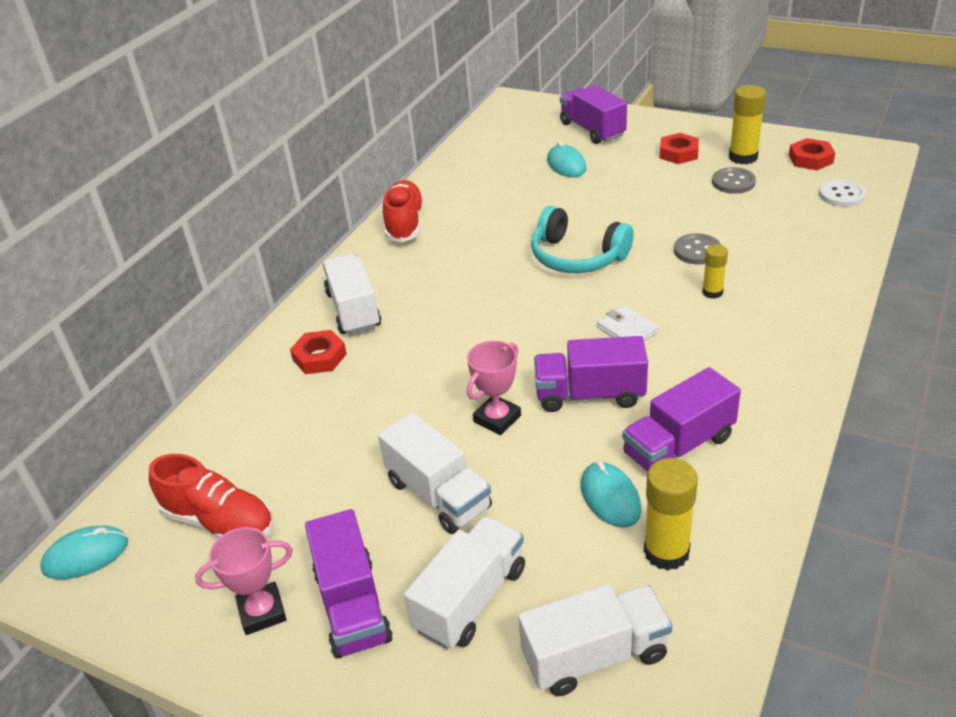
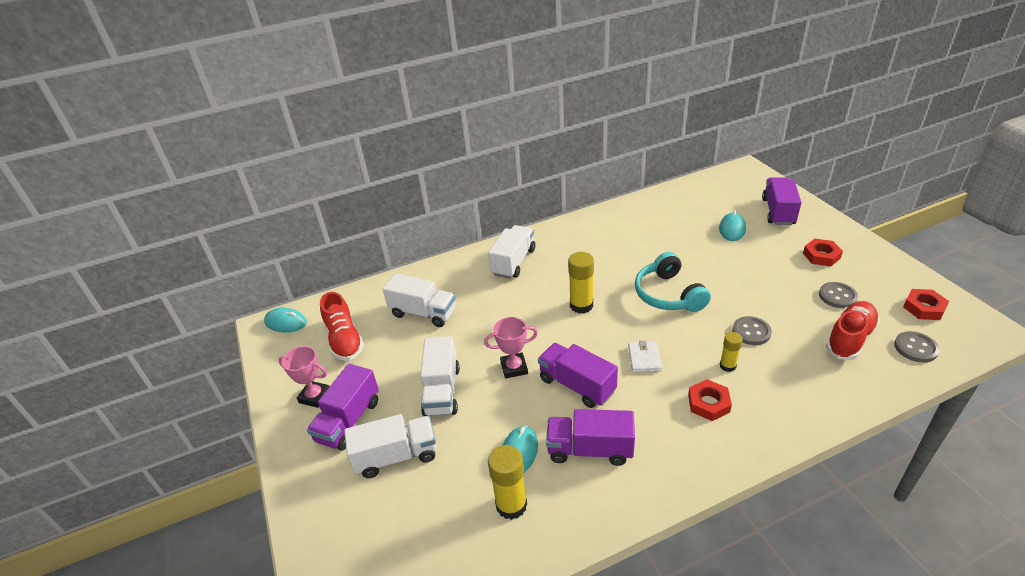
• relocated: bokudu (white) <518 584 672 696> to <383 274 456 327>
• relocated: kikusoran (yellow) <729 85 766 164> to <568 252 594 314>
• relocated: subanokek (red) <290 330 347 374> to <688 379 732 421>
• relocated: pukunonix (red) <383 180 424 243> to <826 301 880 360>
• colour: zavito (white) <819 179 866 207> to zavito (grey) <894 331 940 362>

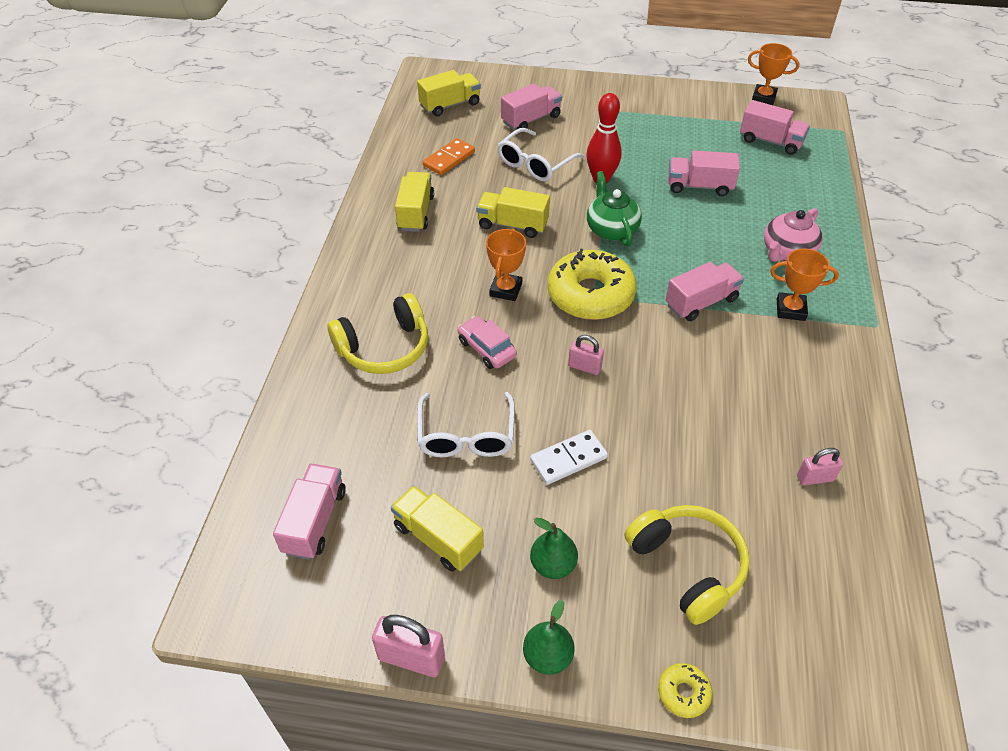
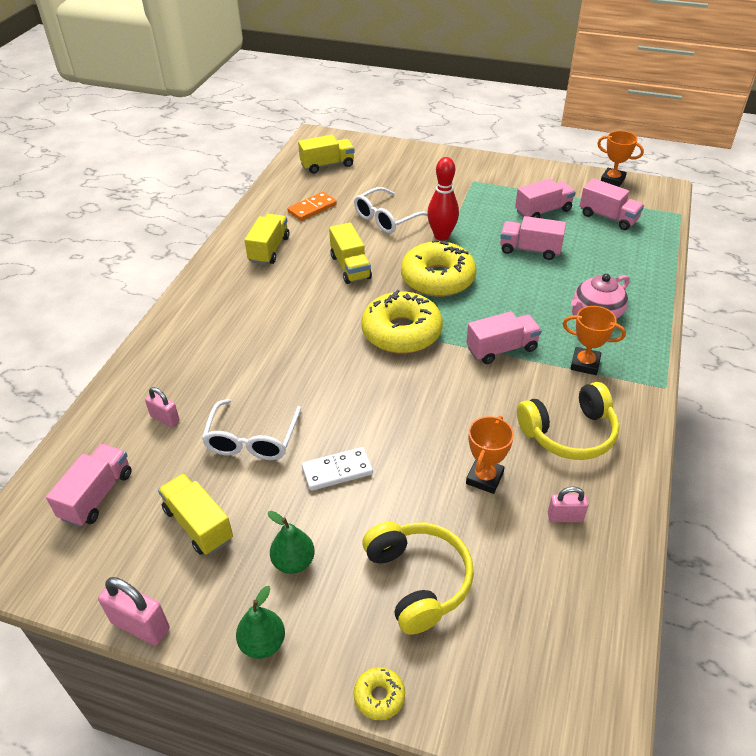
• relocated: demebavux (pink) <568 335 604 375> to <145 387 180 427>
• spun: bokudu (yellow) <476 187 550 238> = <329 222 372 284> 135 degrees counterclockwise
• exchanged: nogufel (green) <587 171 642 246> to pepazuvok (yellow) <401 240 476 297>
• relocated: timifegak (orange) <486 229 526 301> to <466 416 514 494>
• relocated: bokudu (pink) <501 84 562 130> to <515 178 576 218>
• relocated: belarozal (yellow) <328 293 428 374> to <517 382 619 460>
• missing: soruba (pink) <458 316 517 369>

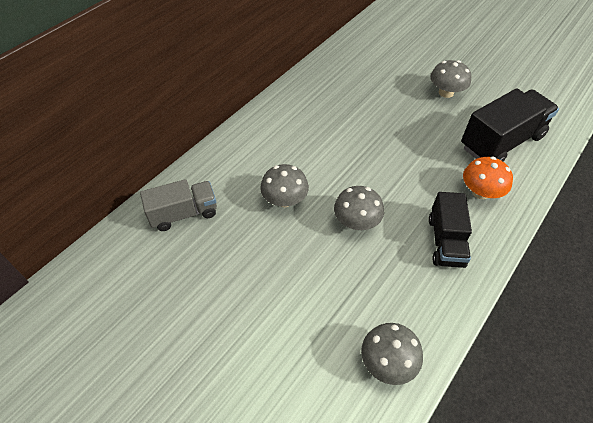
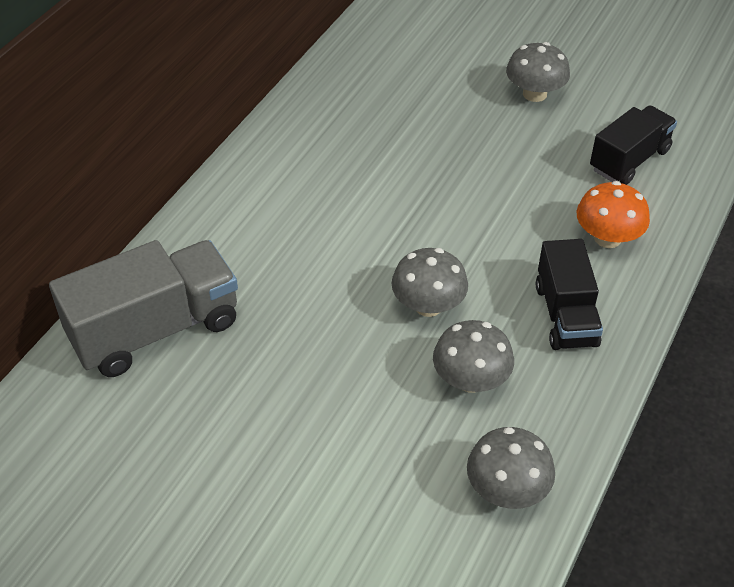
• size: bokudu (grey) <140 179 217 231> = <49 240 238 377> x1.55
• relocated: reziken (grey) <260 164 309 207> to <433 320 514 392>
• size: bokudu (black) <461 88 559 162> = <590 105 677 185> x0.64

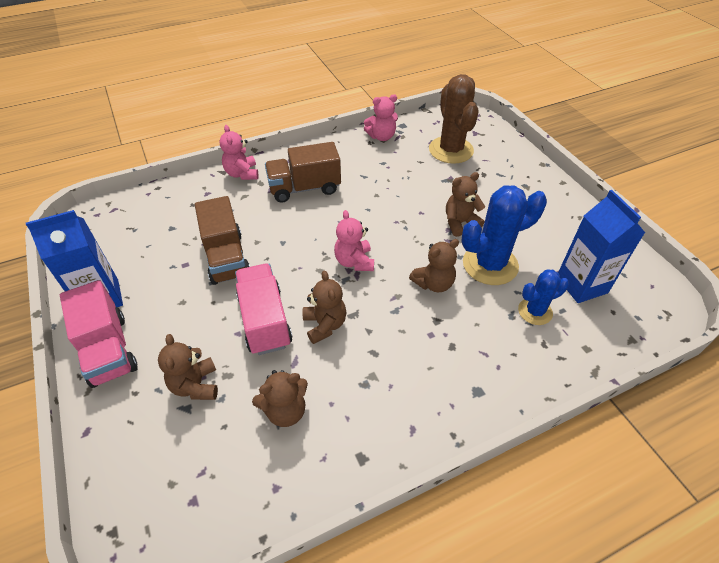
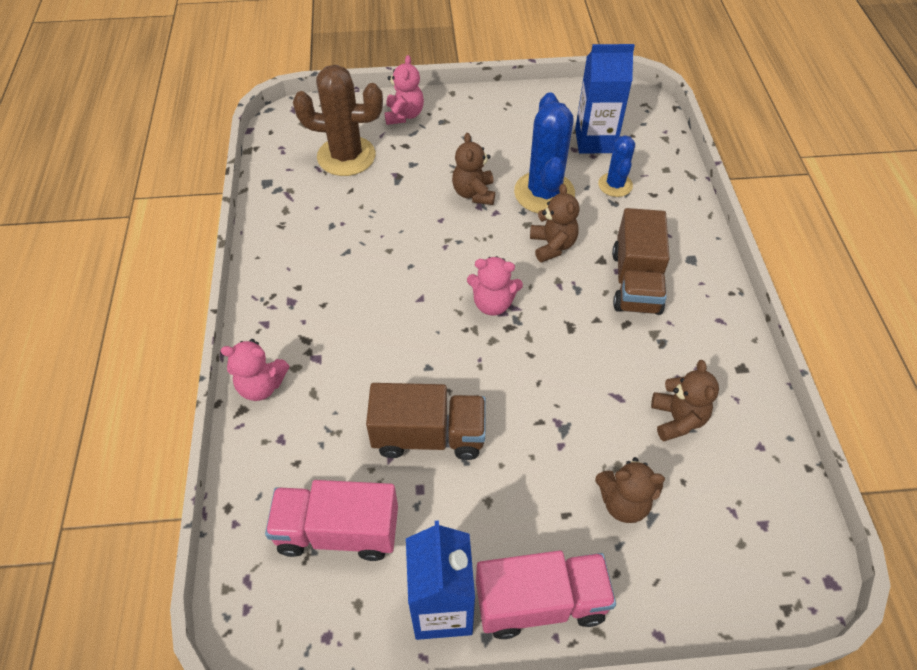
• relocated: bokudu (pink) <235 264 292 355> to <265 480 398 561>
• relocated: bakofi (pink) <364 94 398 141> to <385 55 424 125>
• relocated: bokudu (brown) <265 142 341 202> to <612 208 670 315>
• missing: bakofi (brown) <302 270 347 344>

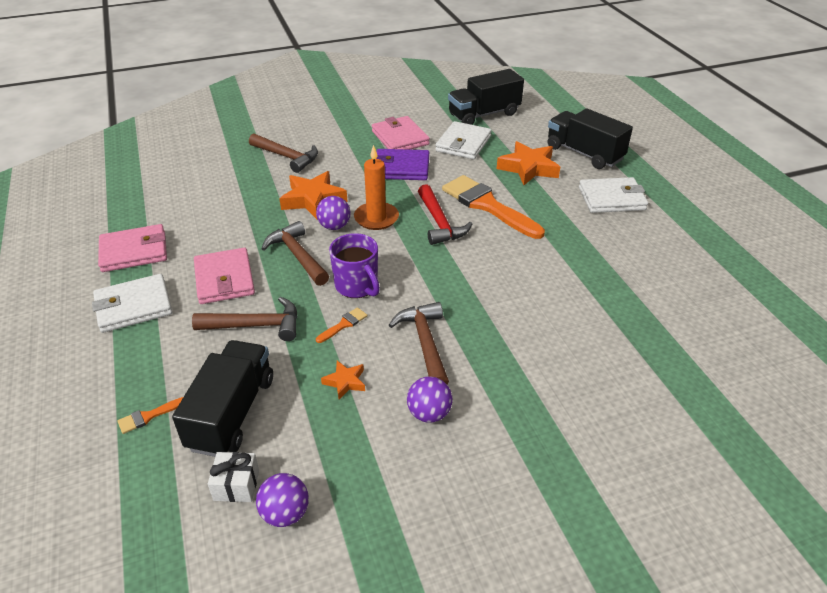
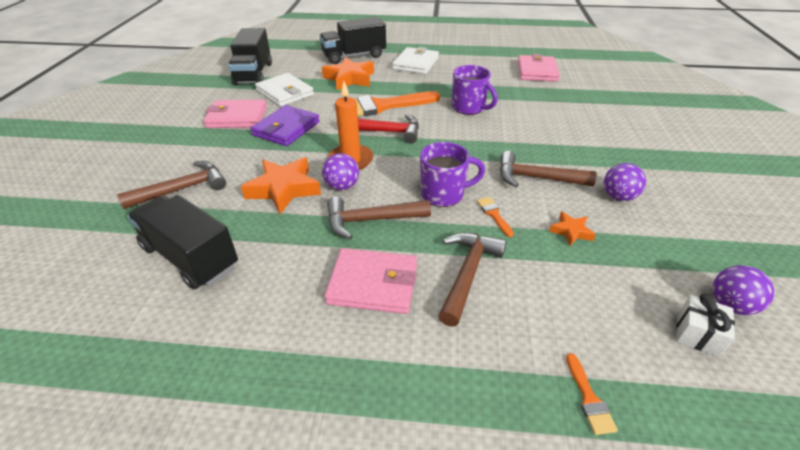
• relocated: bokudu (black) <172 340 273 457> to <127 195 238 289>
• appeared: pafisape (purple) <452 65 498 115>
• relocated: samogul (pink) <98 224 167 272> to <518 54 560 82>
• missing: samogul (white) <92 274 173 333>

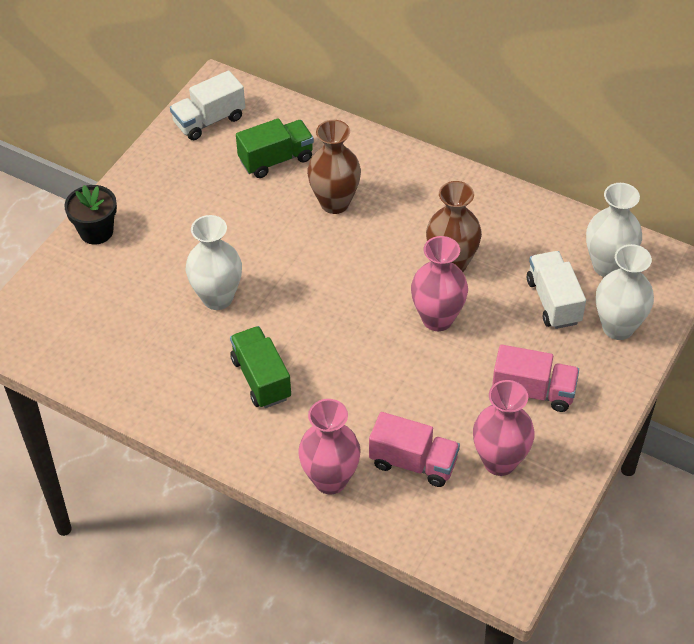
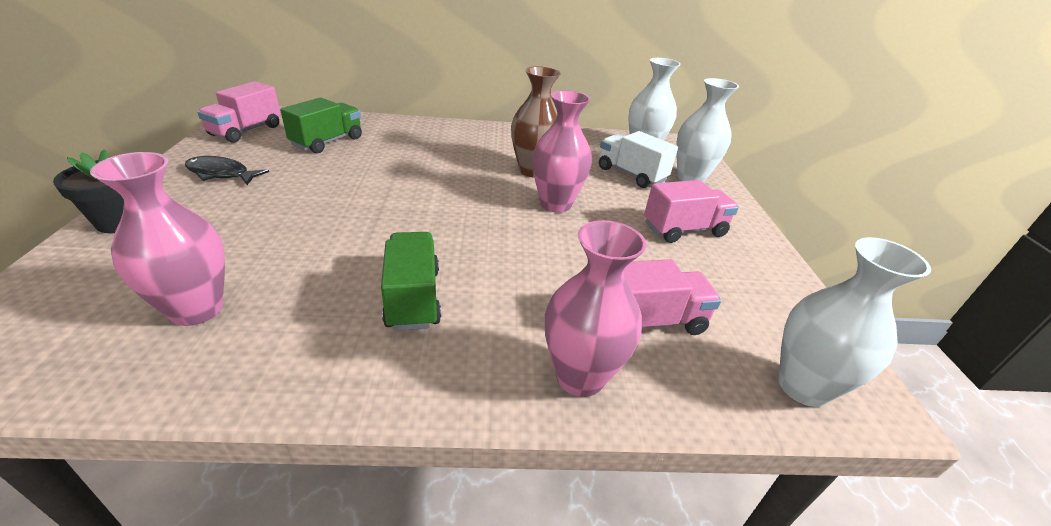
• relocated: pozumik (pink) <473 380 535 476> to <90 152 225 326>
• appeared: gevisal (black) <185 156 269 185>
• colour: bokudu (white) <170 70 245 140> to bokudu (pink) <197 81 281 143>
• spun: bokudu (green) <230 326 291 408> = <381 232 441 331> 45 degrees clockwise
• relocated: pozumik (white) <186 215 242 310> to <778 237 931 407>
• missing: pozumik (brown) <307 120 361 214>

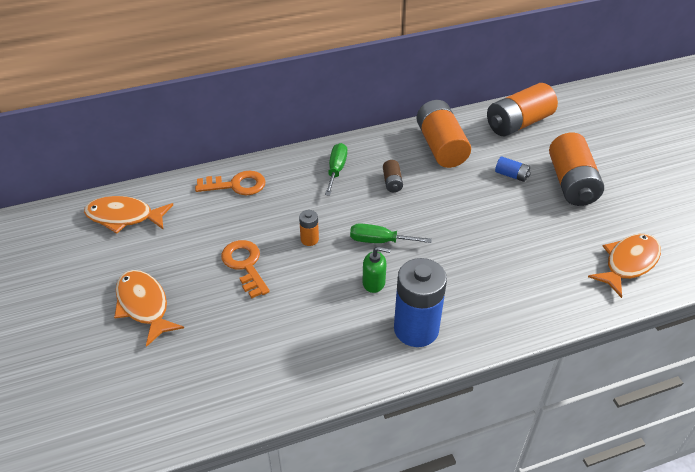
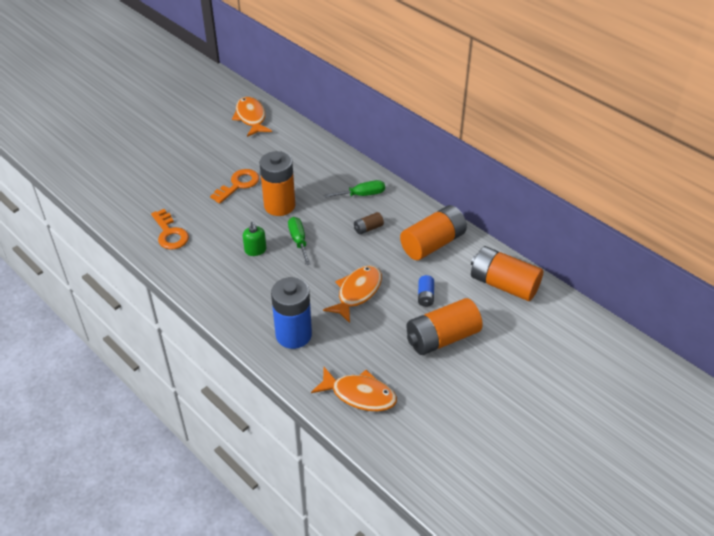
• relocated: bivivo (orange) <195 171 266 195> to <151 209 189 250>
• size: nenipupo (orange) <299 210 319 246> = <260 151 295 216> x2.22
• relocated: nenipupo (blue) <394 258 447 347> to <271 277 312 349>
• relocated: gevisal (orange) <114 270 184 347> to <323 265 382 323>

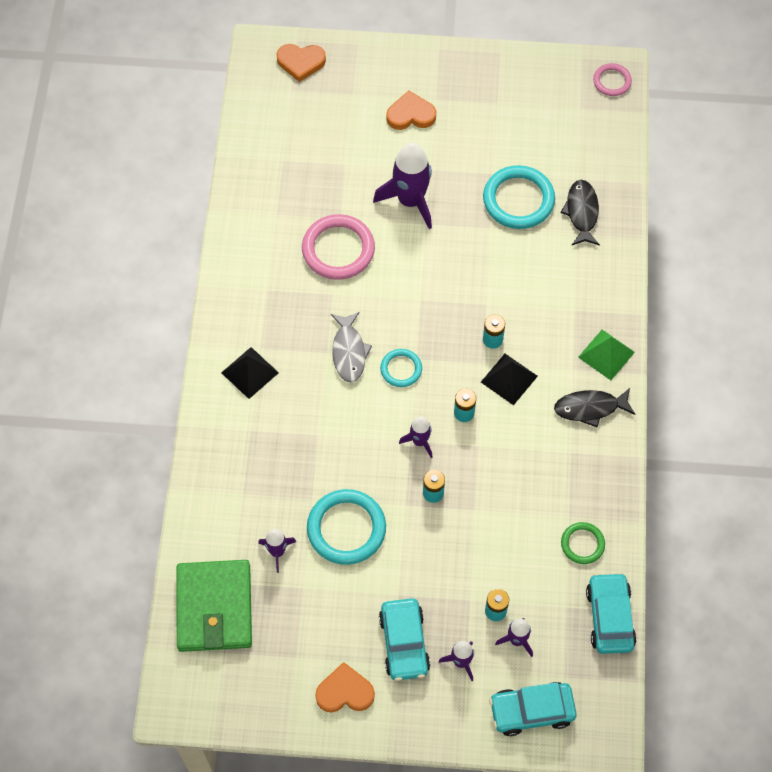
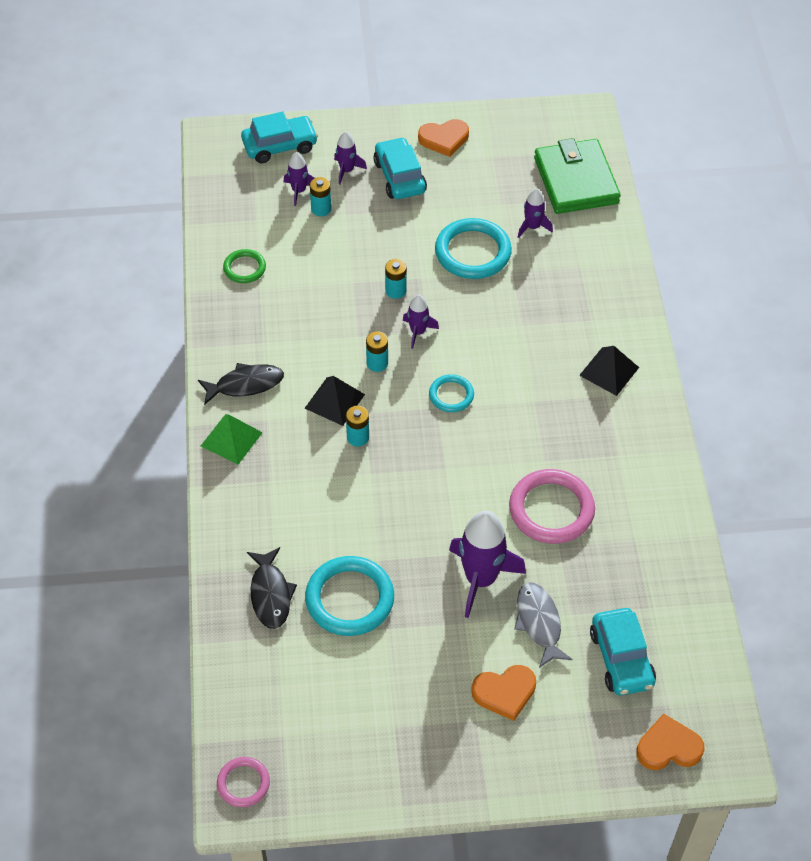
• relocated: gevisal (grey) <331 312 372 383> to <514 582 573 668>
• relocated: soruba (turquoise) <586 572 637 654> to <590 608 656 695>

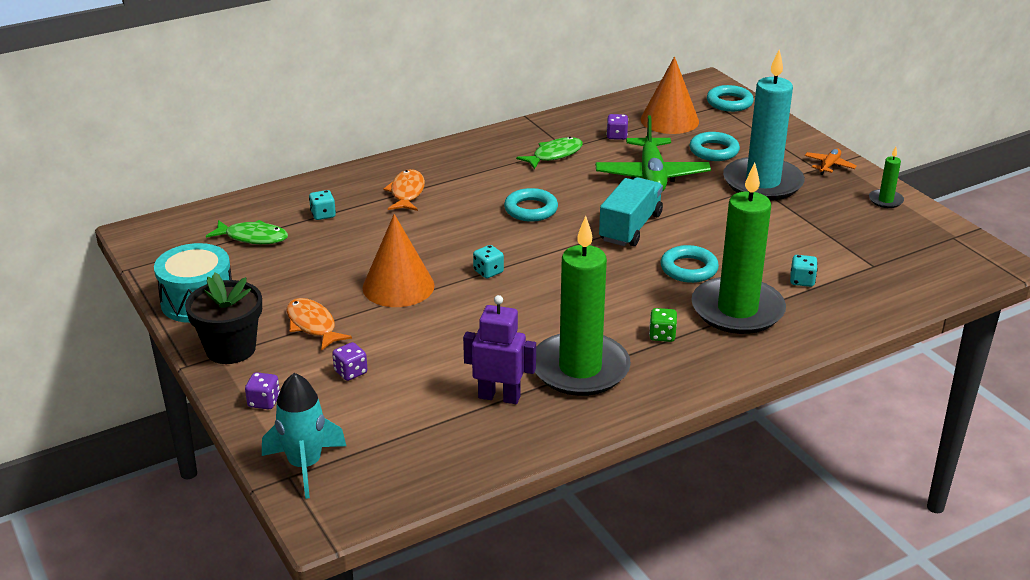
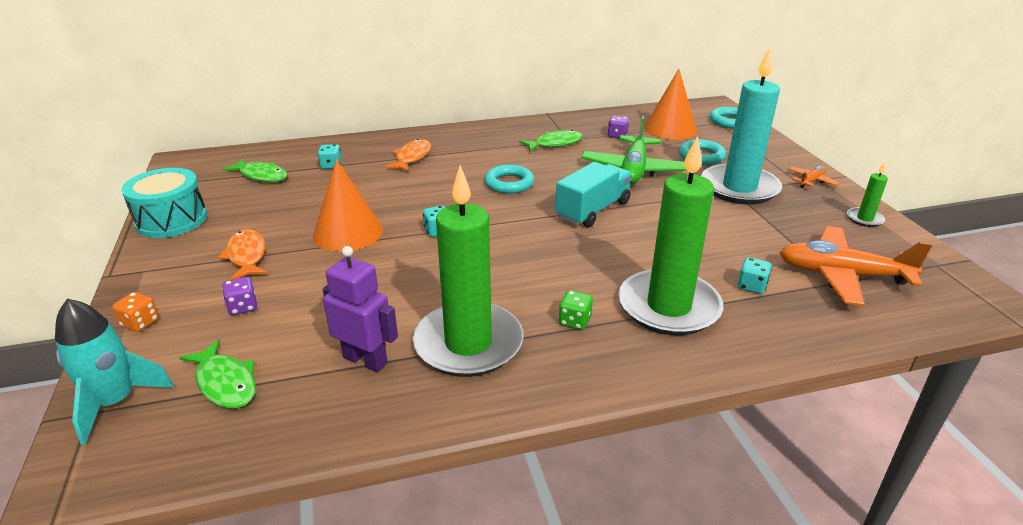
• colour: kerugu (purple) <245 372 280 409> to kerugu (orange) <112 292 159 332>
• appeared: gevisal (green) <179 339 256 408>
• appeared: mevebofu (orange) <779 226 932 306>
• missing: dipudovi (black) <185 273 262 364>
• missing: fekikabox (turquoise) <661 245 719 283>

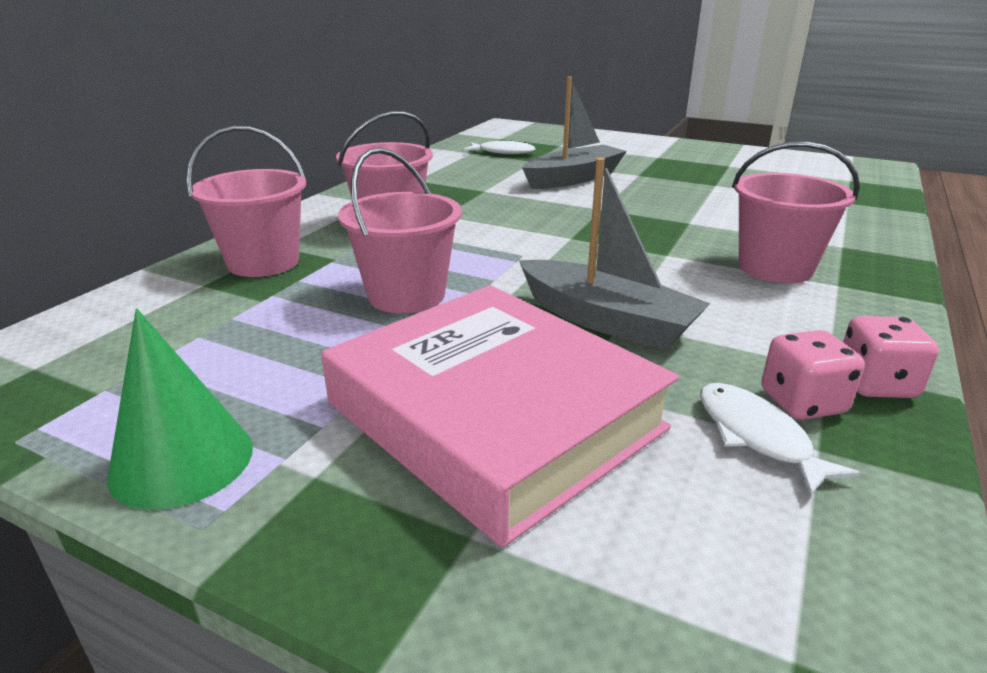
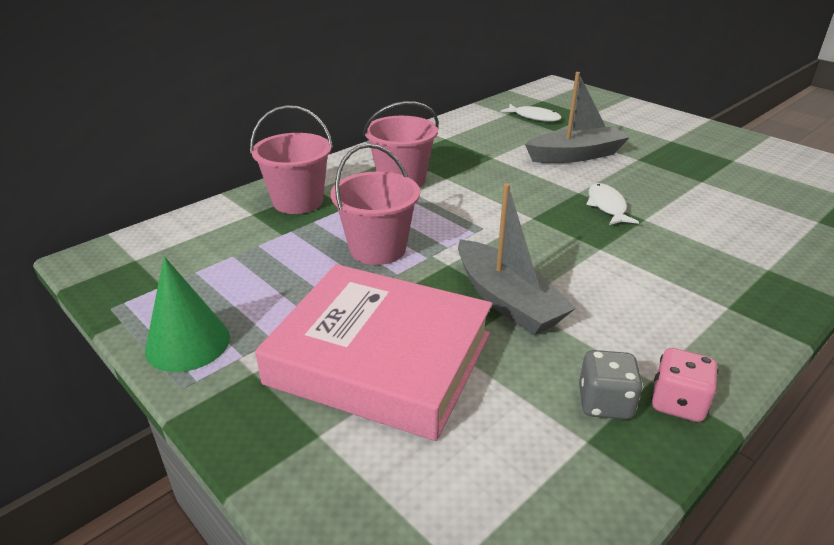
• spun: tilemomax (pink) <321 285 679 547> = <255 264 493 441> 45 degrees counterclockwise
• colour: kerugu (pink) <761 330 865 420> to kerugu (grey) <579 350 643 420>
• relocated: gevisal (white) <700 383 861 496> to <586 183 639 225>
• missing: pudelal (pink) <732 141 860 283>

